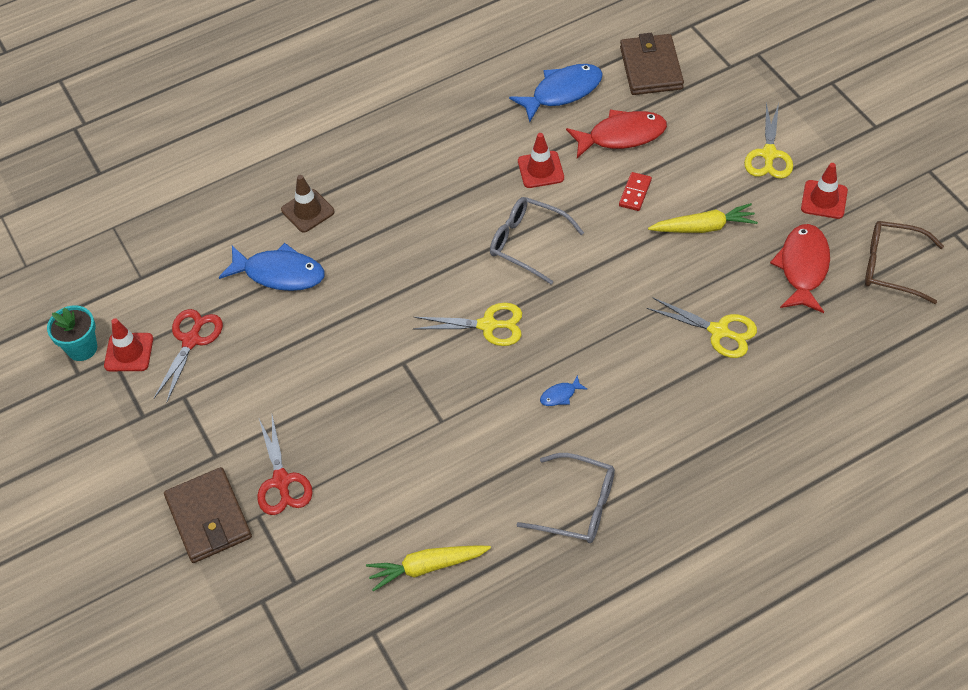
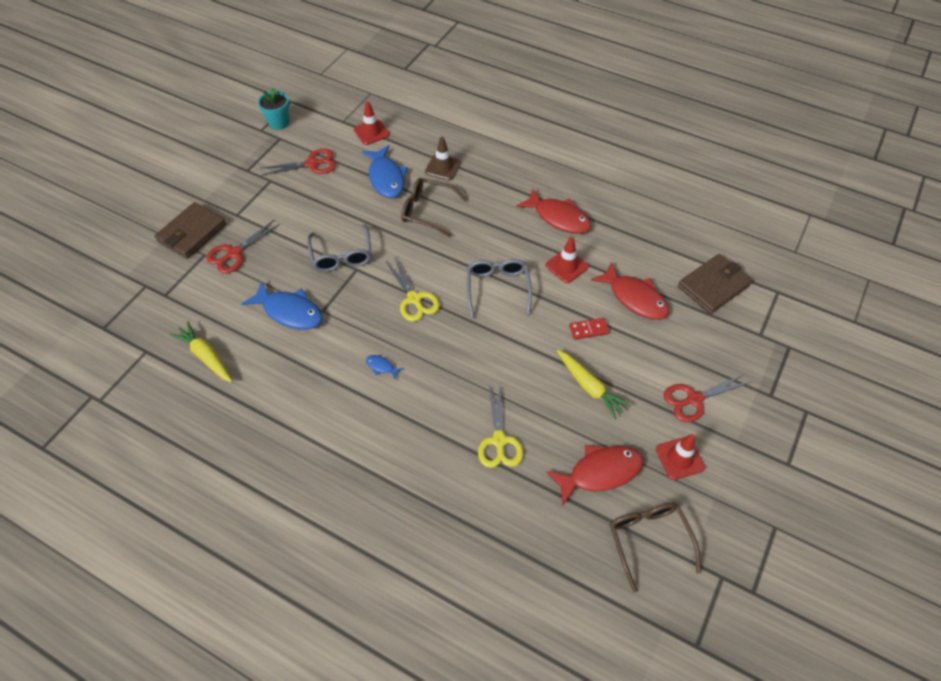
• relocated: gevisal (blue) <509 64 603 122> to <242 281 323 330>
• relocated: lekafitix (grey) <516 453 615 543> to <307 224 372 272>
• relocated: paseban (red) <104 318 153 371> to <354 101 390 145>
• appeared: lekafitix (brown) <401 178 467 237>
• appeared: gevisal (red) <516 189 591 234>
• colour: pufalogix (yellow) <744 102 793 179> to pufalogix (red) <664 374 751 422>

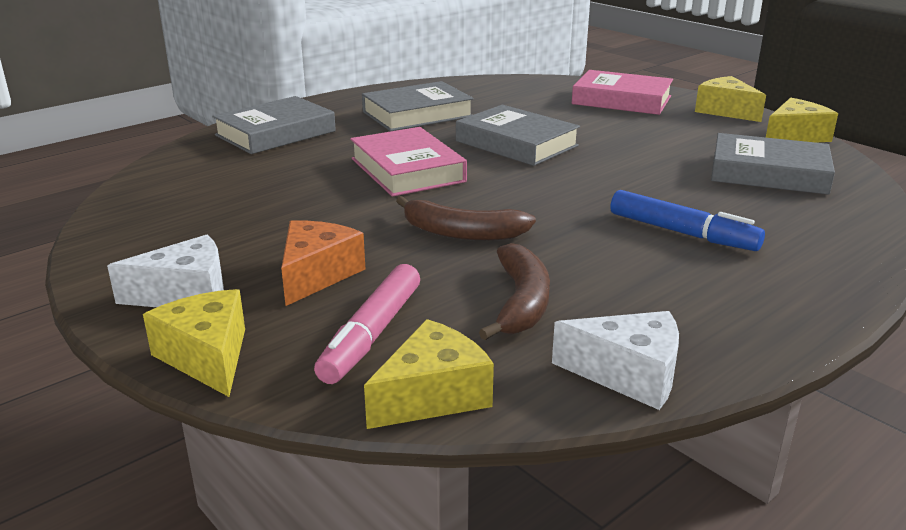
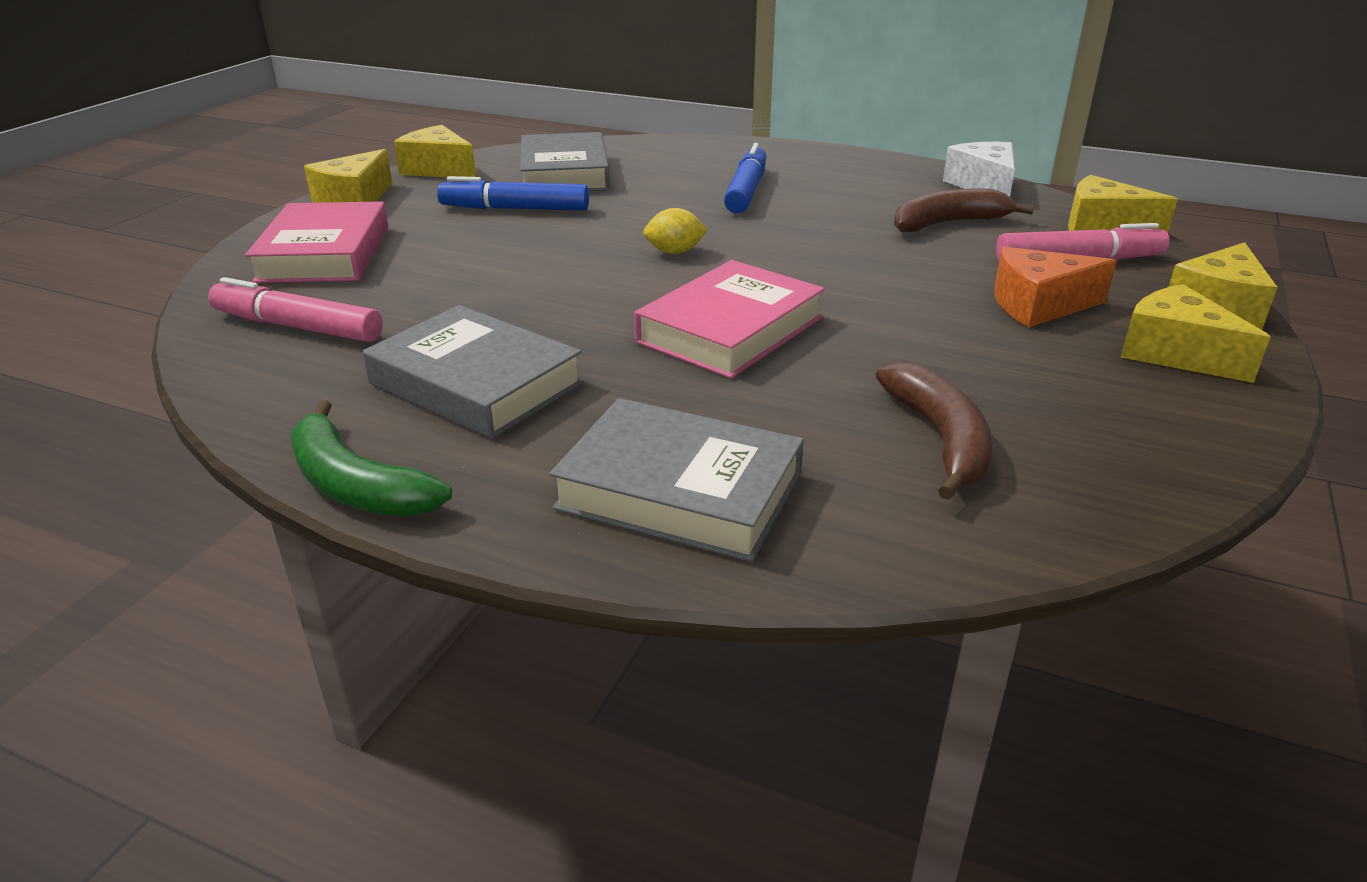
• appeared: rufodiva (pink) <208 277 383 342>
• appeared: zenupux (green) <291 400 452 517>
• appeared: rufodiva (blue) <437 176 589 211>
• appeared: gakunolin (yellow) <643 208 708 254>
• relocated: zenupux (brown) <396 196 536 241> to <876 362 993 500>
• colour: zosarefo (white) <107 235 224 307> to zosarefo (yellow) <1121 284 1270 383>
• missing: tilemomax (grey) <456 105 580 166>

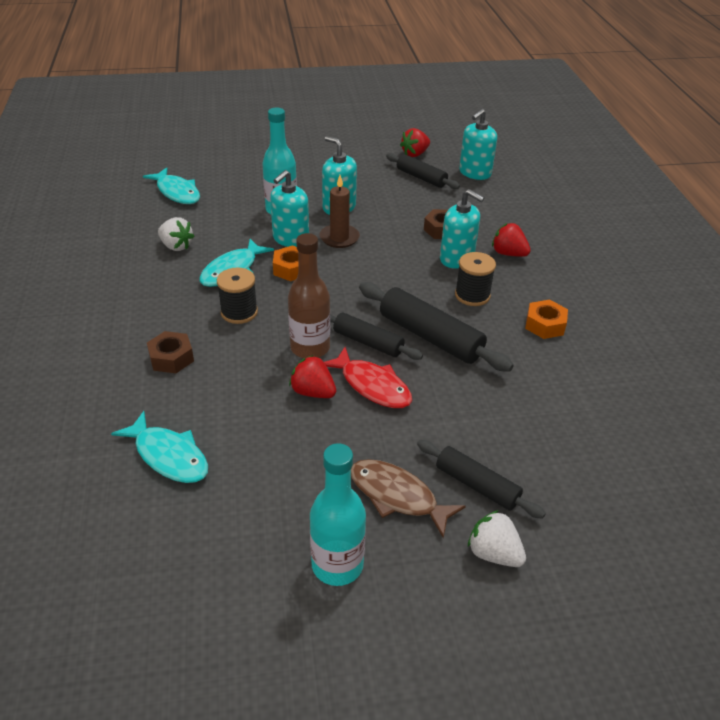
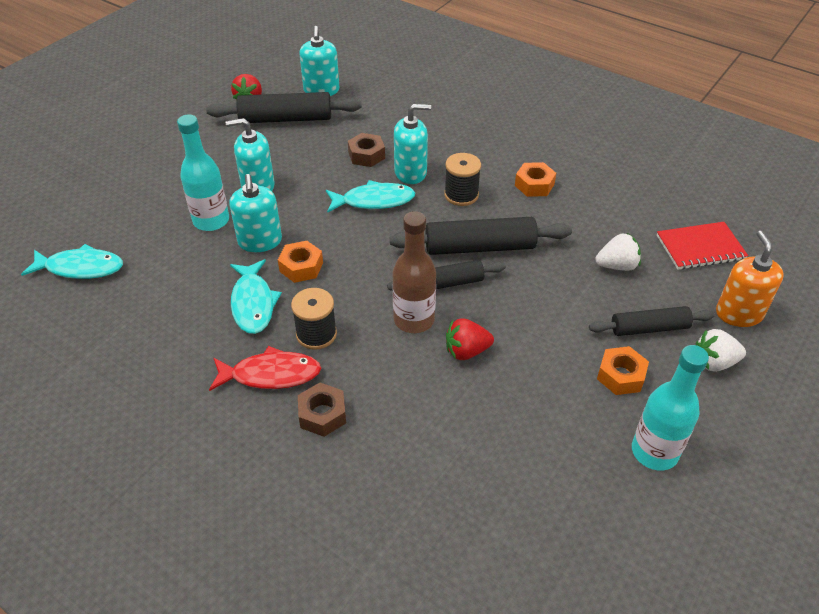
• size: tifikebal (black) <386 153 460 189> = <206 92 362 123> x1.56
• relocated: gevisal (red) <324 347 412 408> to <209 346 321 391>
• relocated: gevisal (turquoise) <111 411 208 483> to <326 180 415 213>
• relocated: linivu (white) <158 217 195 251> to <595 233 641 271>
• exchanged: gevisal (brown) <351 459 466 538> to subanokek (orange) <597 346 649 395>
• appeared: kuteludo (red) <657 222 748 270>
• appeared: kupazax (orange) <716 231 784 327>
• missing: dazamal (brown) <320 175 360 248>
• missing: linivu (red) <492 223 531 257>

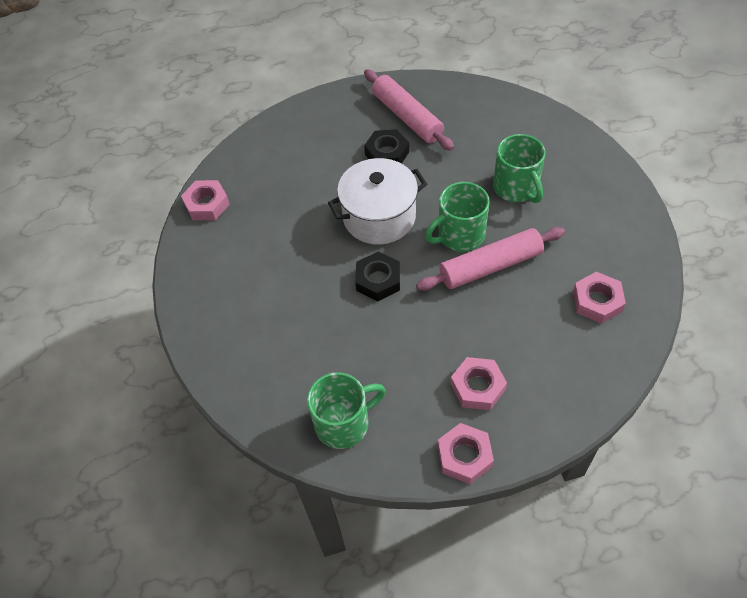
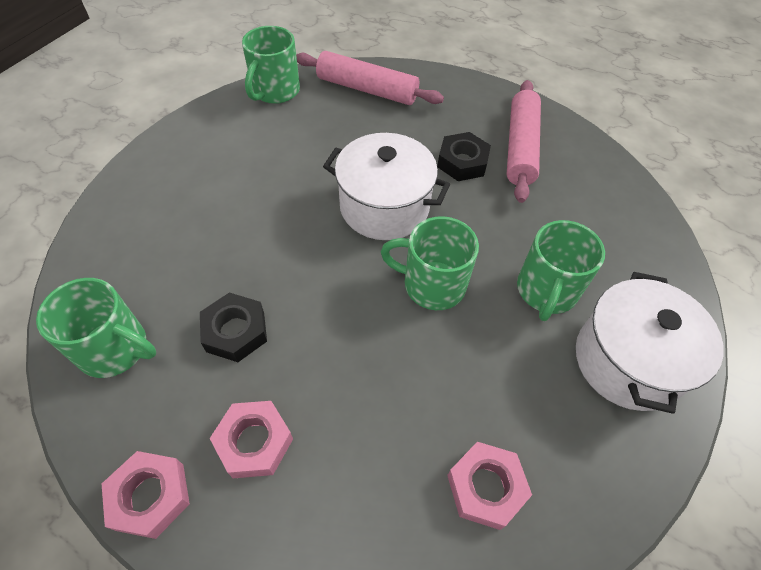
• relocated: subanokek (black) <355 252 400 301> to <200 292 267 362>
• exchanged: subanokek (pink) <181 180 230 220> to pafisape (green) <242 26 300 104>
• relocated: tifikebal (pink) <416 227 565 291> to <296 51 444 105>
• appeared: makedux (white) <576 272 724 414>

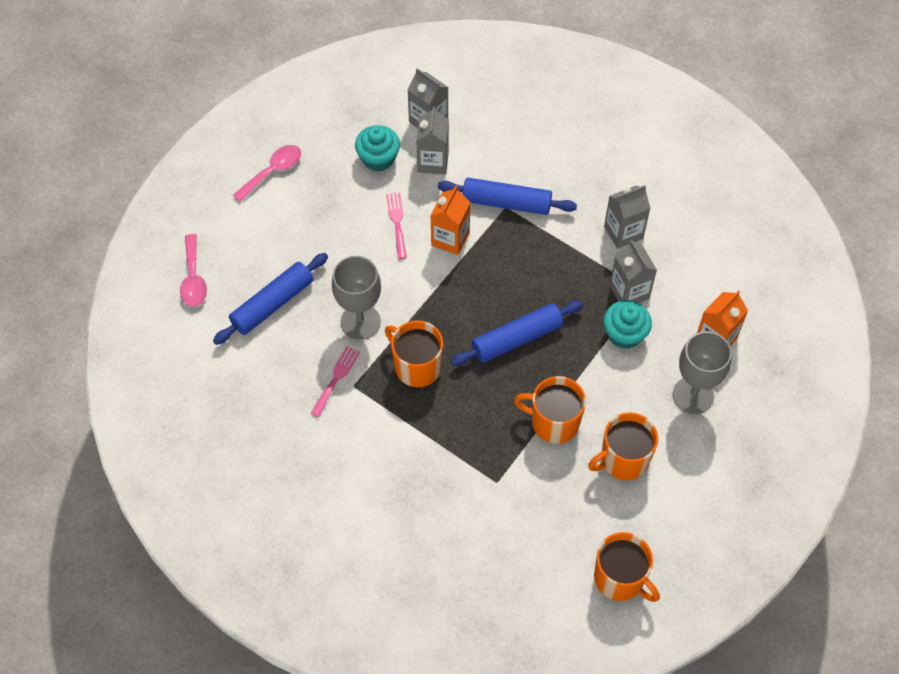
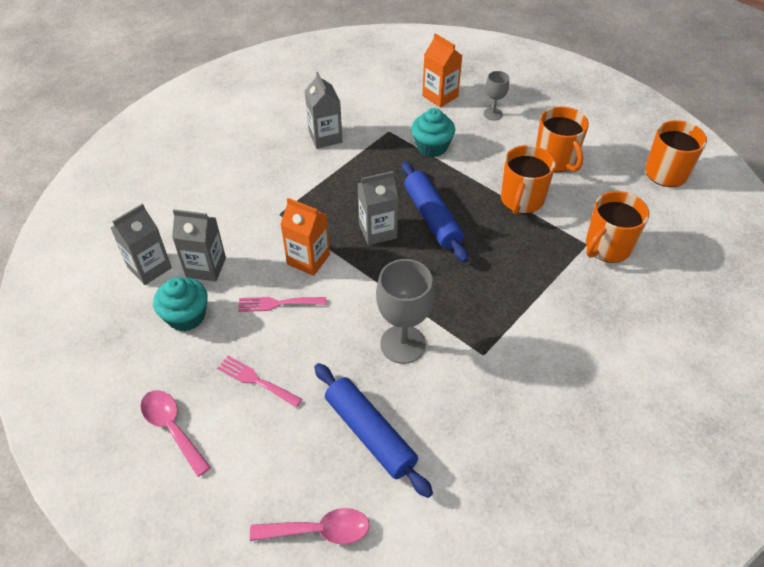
• relocated: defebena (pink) <311 346 360 417> to <217 356 302 407>
• relocated: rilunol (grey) <610 240 657 303> to <358 171 398 245>
• size: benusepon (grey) <673 331 732 414> = <484 71 509 121> x0.55
• relocated: pafisape (orange) <385 320 443 387> to <586 191 649 263>
• missing: tifikebal (blue) <438 178 577 215>

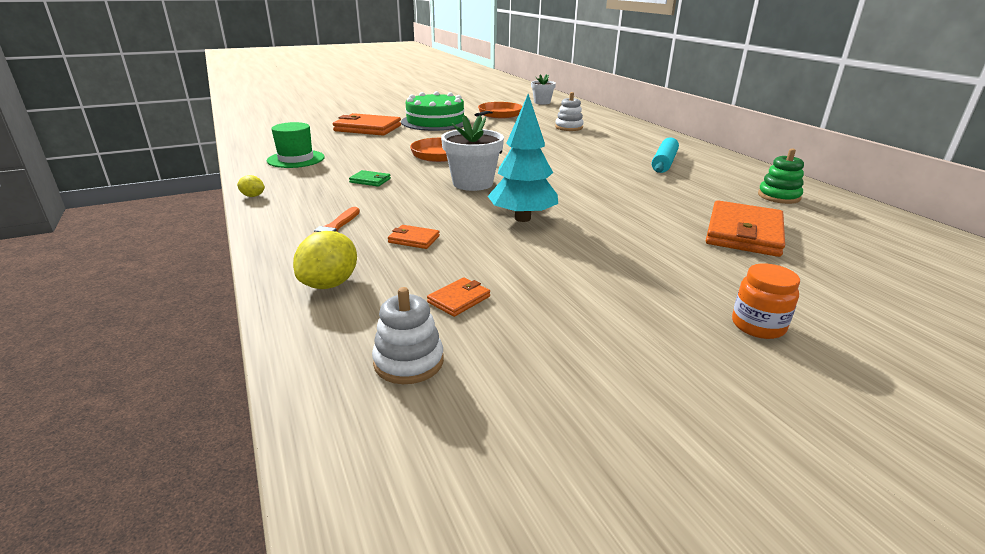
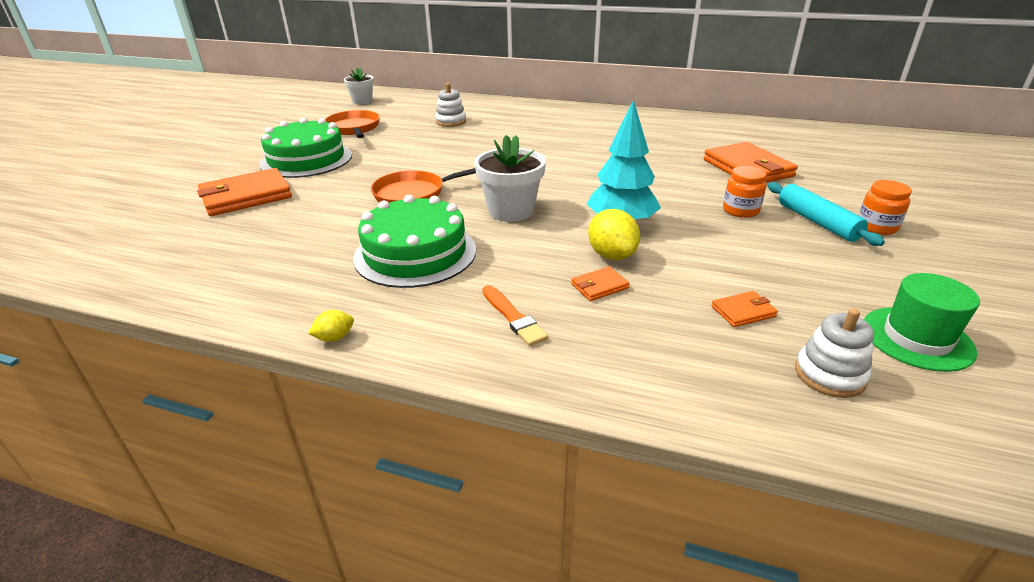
• exchanged: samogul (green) <349 170 391 187> to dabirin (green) <353 195 476 288>
• relocated: gakunolin (yellow) <293 231 357 289> to <588 209 640 260>
• spun: samogul (orange) <427 277 490 317> = <711 291 778 327> 75 degrees clockwise
• appeared: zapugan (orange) <723 166 767 218>
• relocated: tifikebal (turquoise) <652 137 679 173> to <768 182 885 246>
• relocated: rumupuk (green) <267 122 325 168> to <864 273 980 372>
• missing: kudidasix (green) <758 149 804 204>

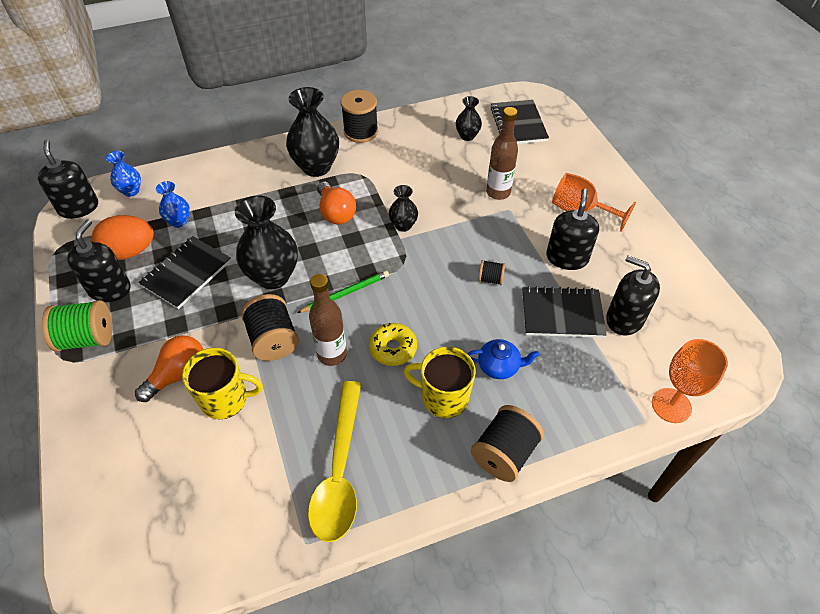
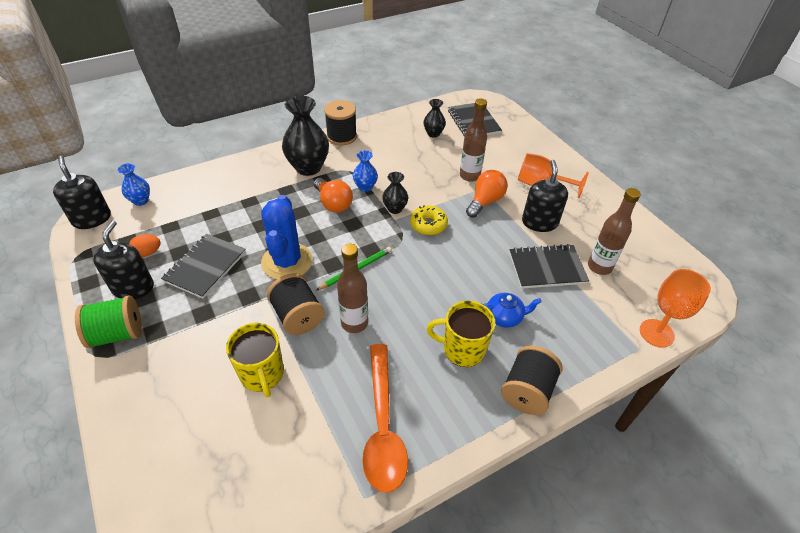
• size: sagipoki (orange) <92 215 154 260> = <129 234 161 257> x0.55
• spun: pafisape (yellow) <182 348 263 420> = <226 323 284 398> 75 degrees clockwise
• exchanged: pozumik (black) <235 195 298 289> to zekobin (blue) <261 195 313 280>
• relocated: pozumik (blue) <156 181 190 228> to <353 151 378 192>
• colour: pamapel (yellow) <308 381 361 542> to pamapel (orange) <362 344 408 493>
• relocated: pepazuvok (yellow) <369 323 417 366> to <410 205 448 235>
• relocated: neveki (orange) <135 335 204 402> to <466 170 508 218>
• exchanged: kupazax (black) <606 256 660 335> to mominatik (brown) <588 188 641 275>
• missing: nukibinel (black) <478 260 505 285>

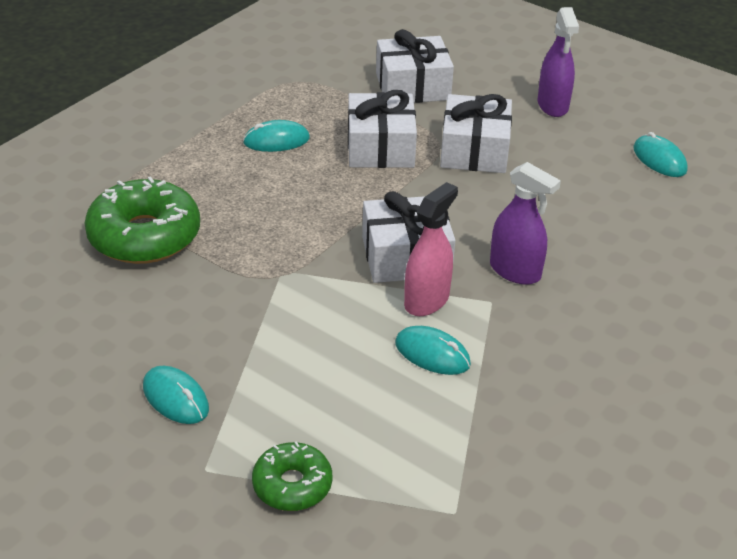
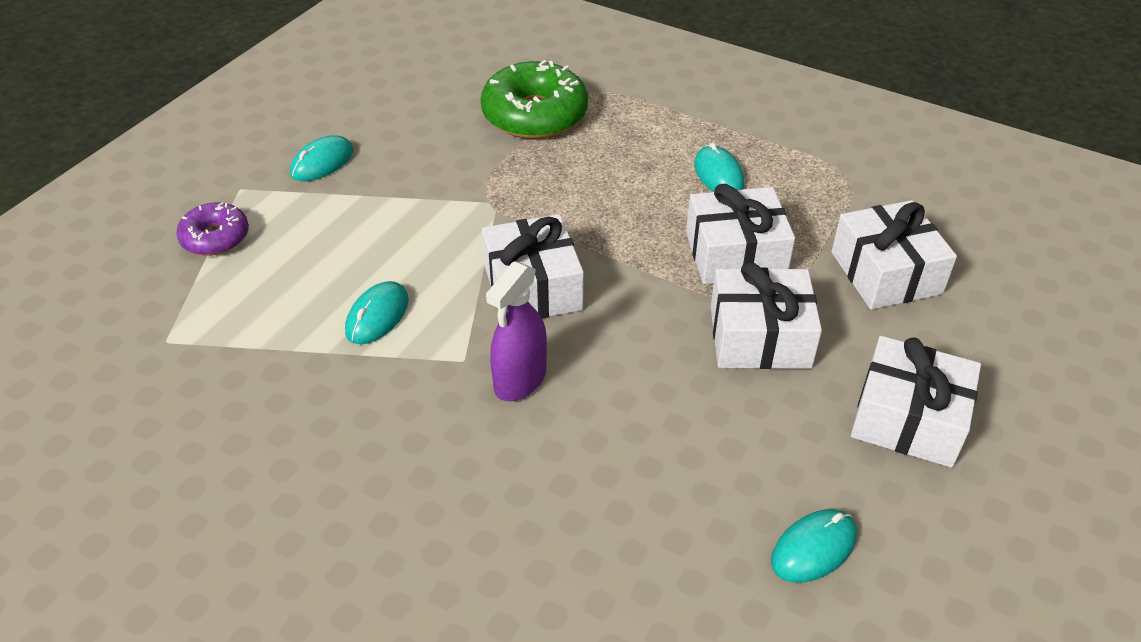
• colour: pepazuvok (green) <252 441 332 511> to pepazuvok (purple) <176 202 249 256>
• exchanged: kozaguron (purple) <538 7 579 117> to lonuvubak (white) <851 336 981 468>
• missing: kozaguron (pink) <404 182 458 316>

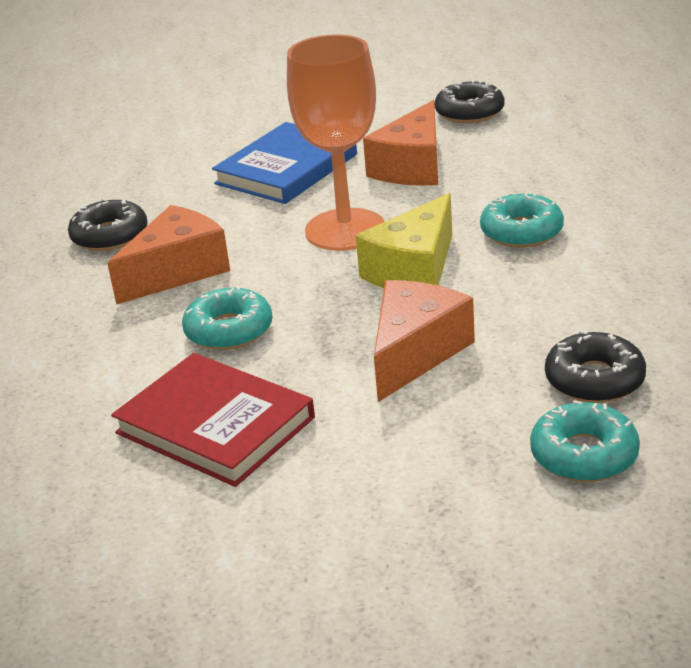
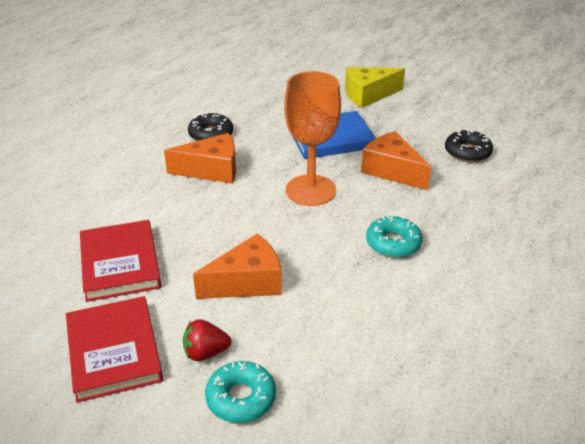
• appeared: tilemomax (red) <66 296 163 403>
• appeared: linivu (red) <183 319 231 361>
• relocated: zosarefo (yellow) <355 193 452 288> to <345 67 405 108>
• spun: zosarefo (orange) <363 100 438 186> = <361 131 431 190> 75 degrees clockwise
• missing: pepazuvok (turquoise) <182 286 273 350>
• missing: pepazuvok (black) <545 330 646 403>

